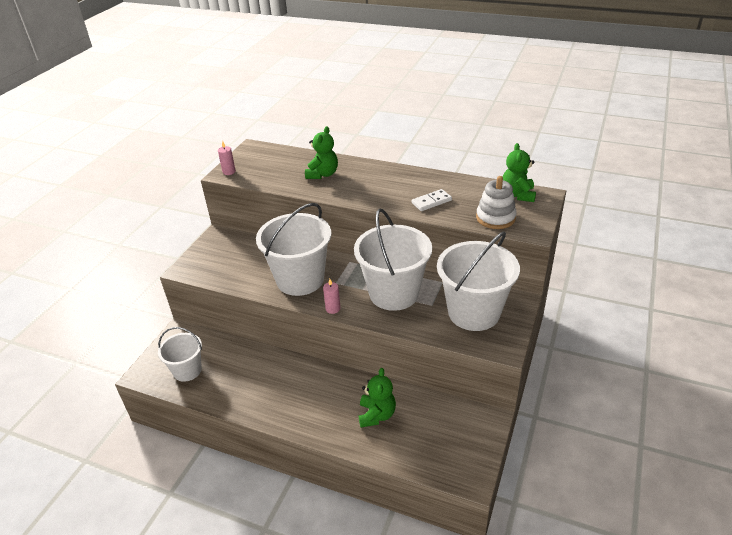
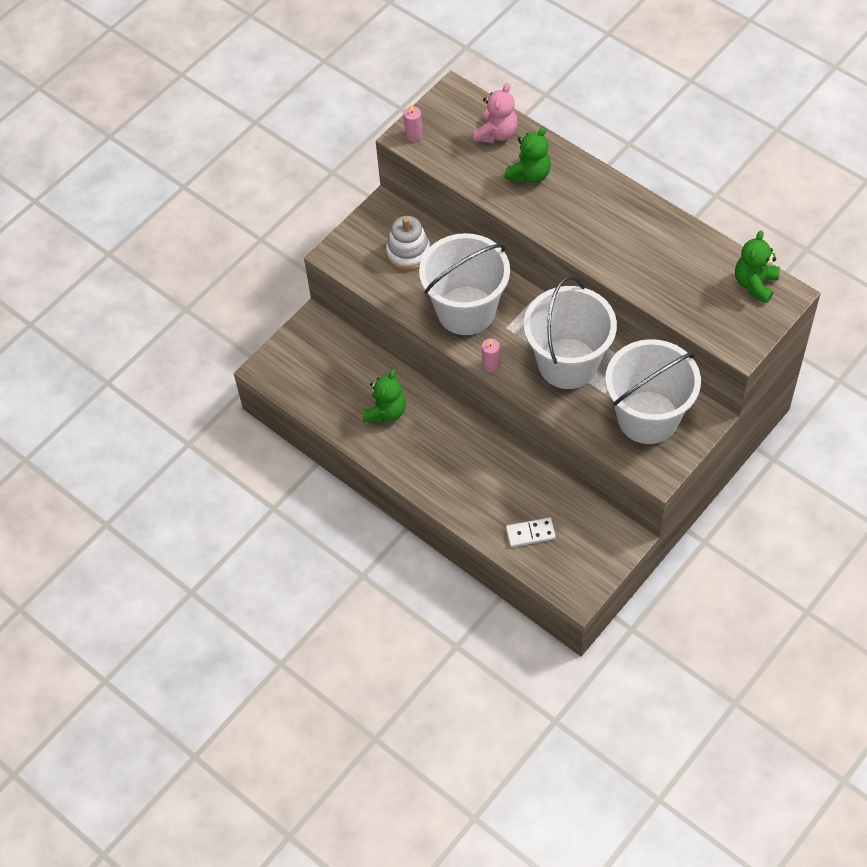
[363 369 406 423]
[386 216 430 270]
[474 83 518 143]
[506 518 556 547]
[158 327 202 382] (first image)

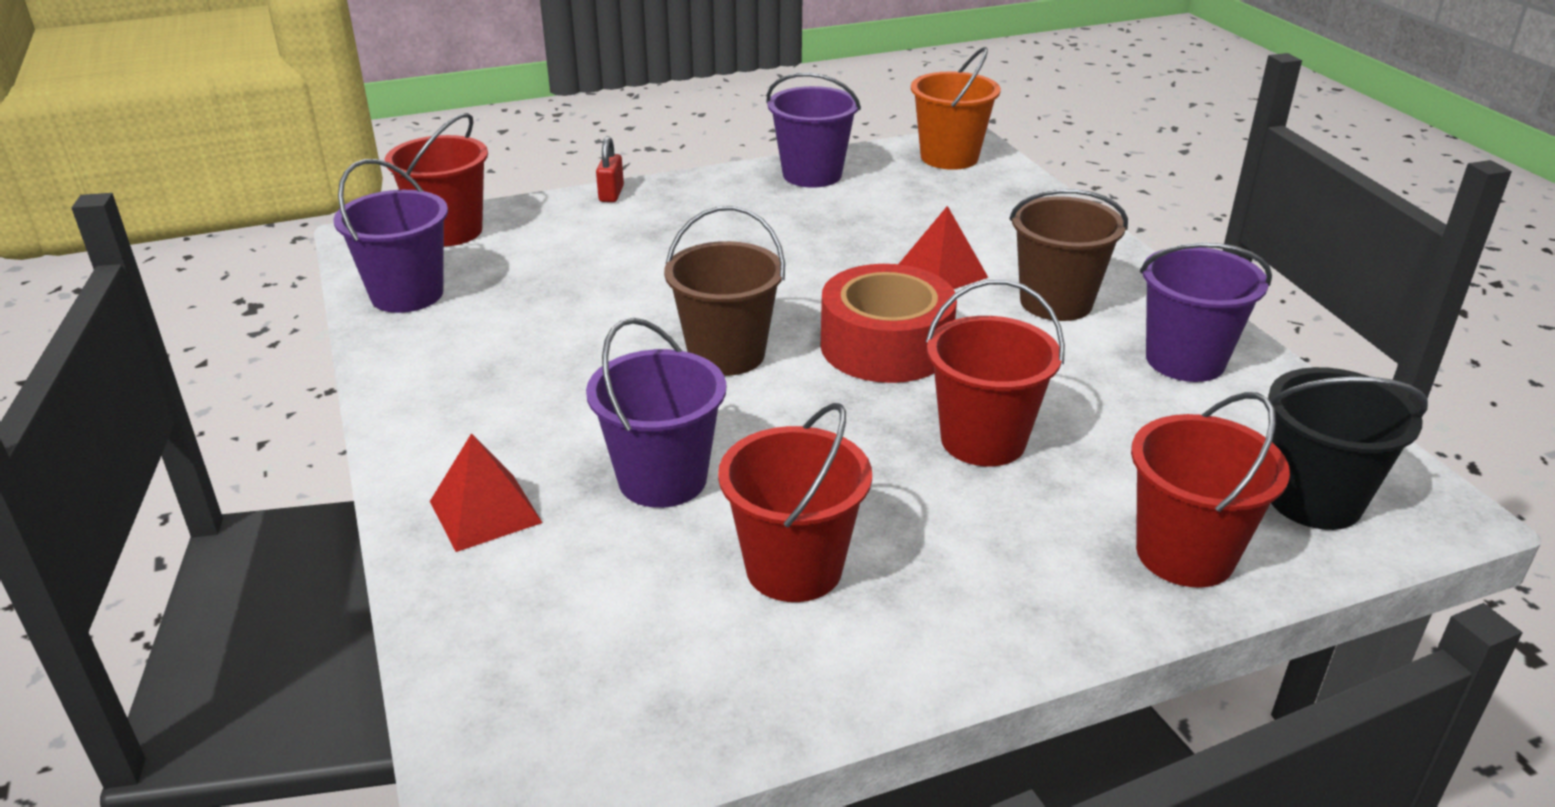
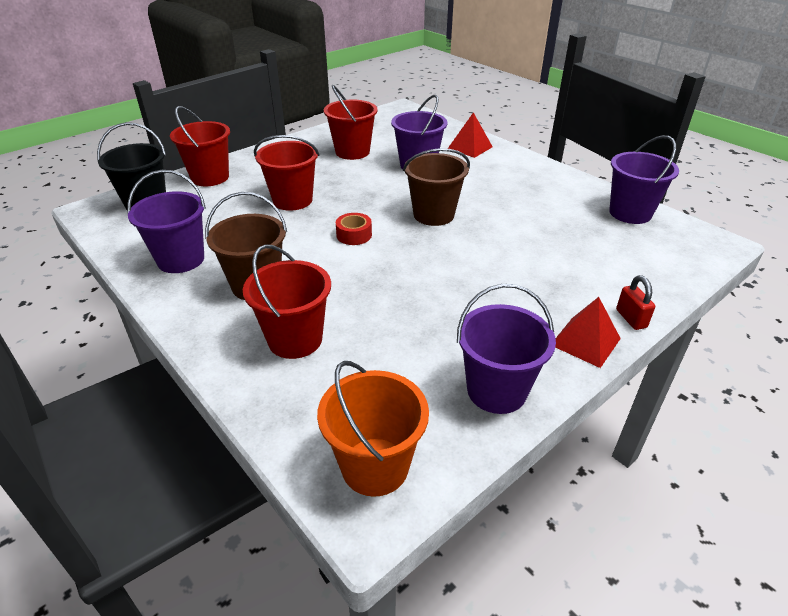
[243 244 331 359]
[336 213 372 245]
[555 297 621 368]

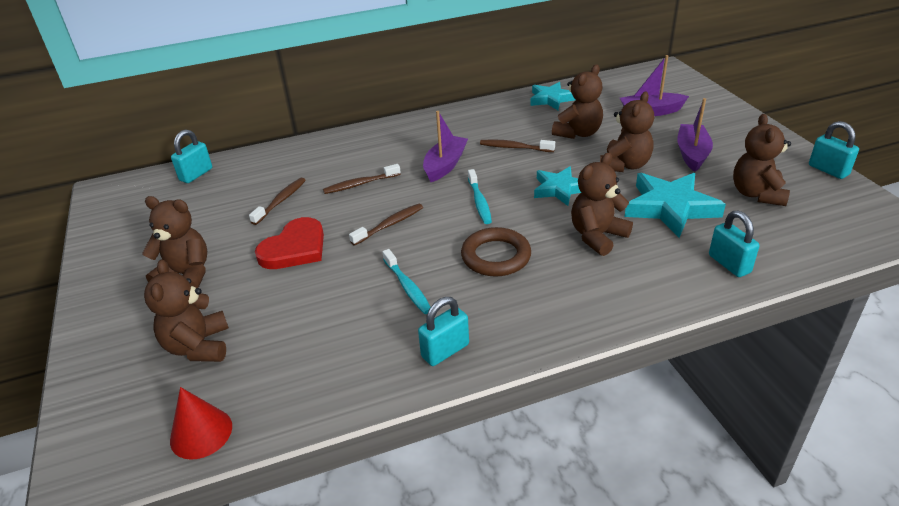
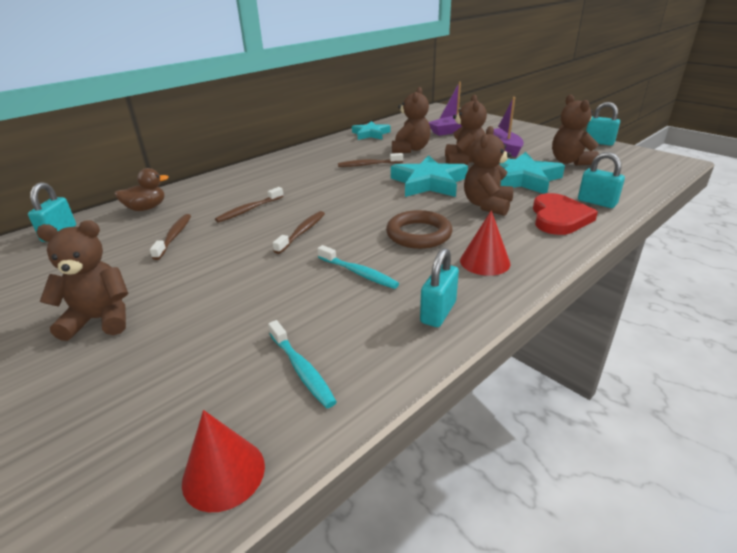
[114 168 169 211]
[268 320 337 408]
[391 155 468 197]
[460 210 510 276]
[533 193 598 235]
[144 259 229 362] (first image)
[423 111 468 182] (first image)

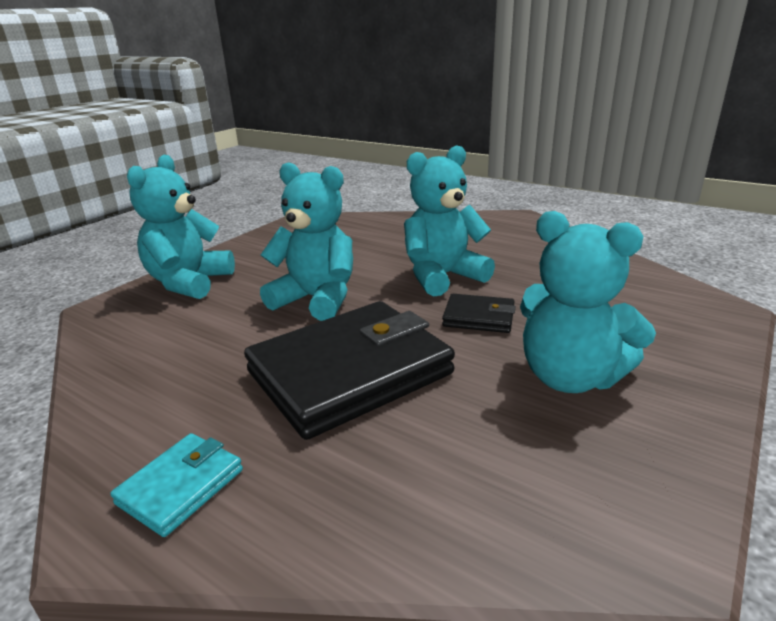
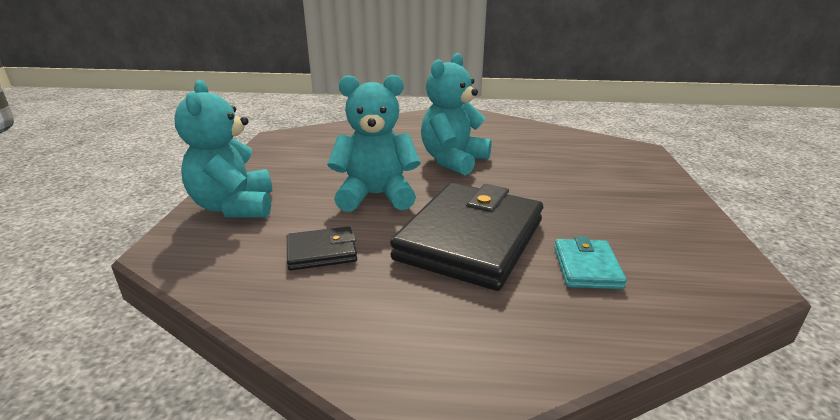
[287 226 357 271]
[554 236 627 289]
[520 211 656 393] (first image)

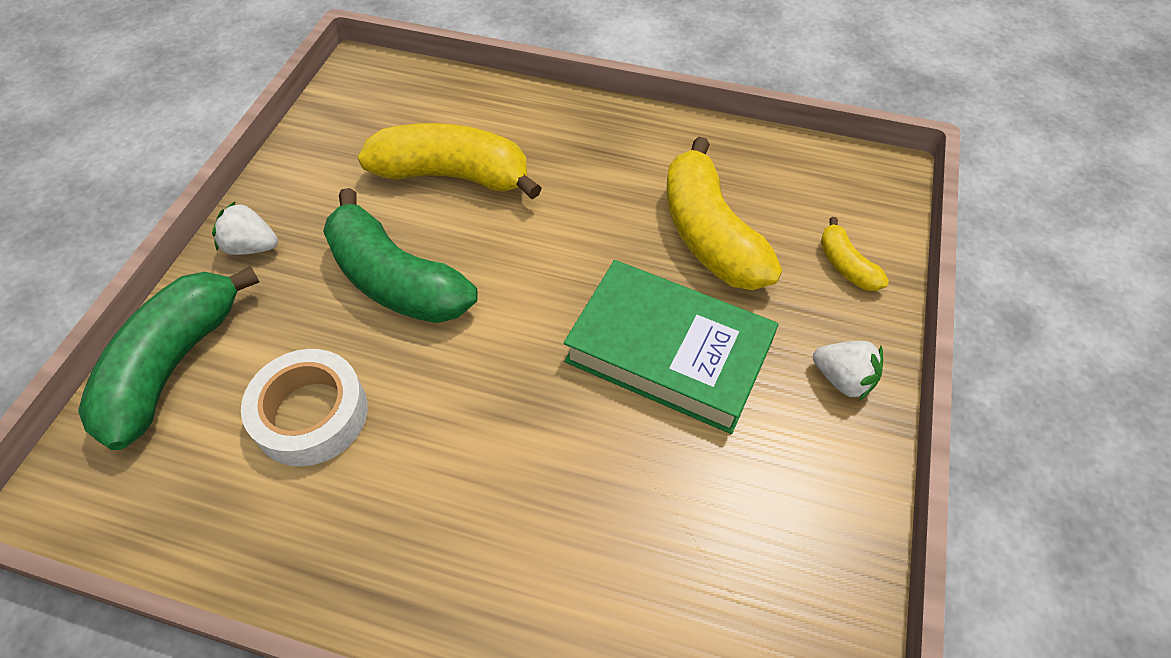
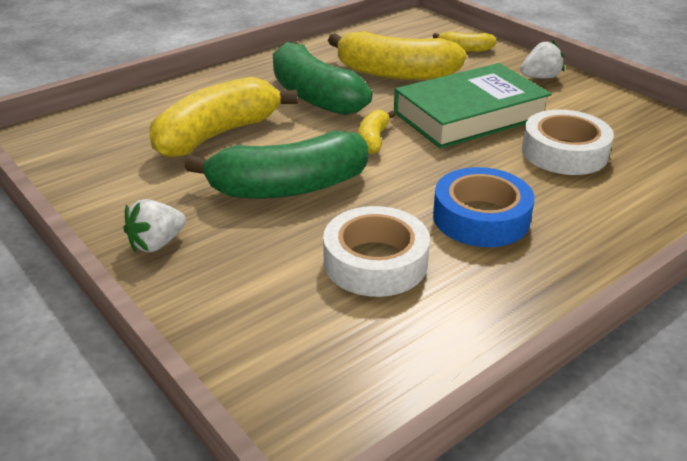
[273 41 373 115]
[358 110 396 154]
[433 167 535 247]
[522 110 614 175]

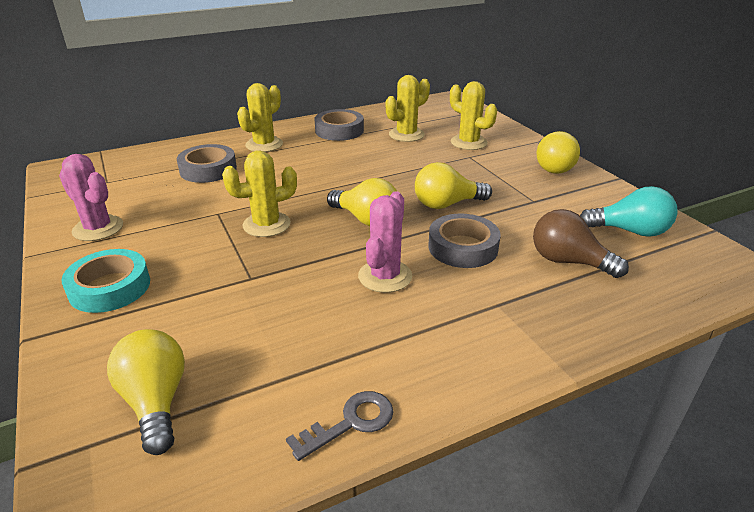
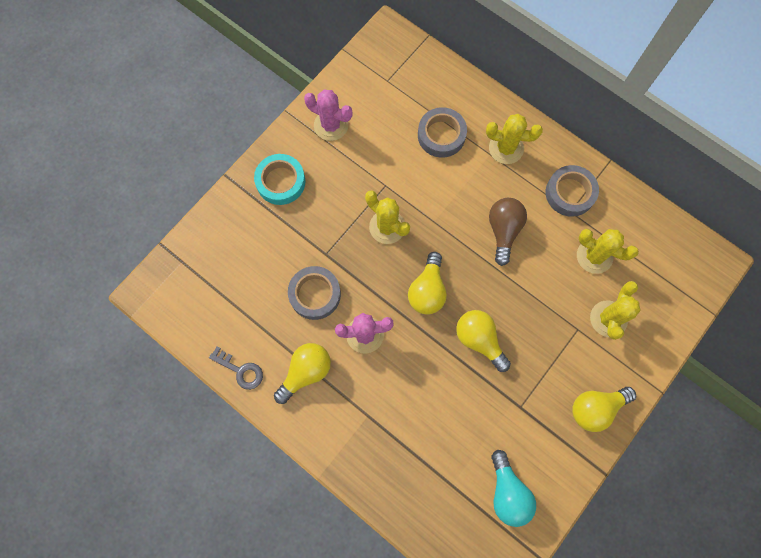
[274 343 331 404]
[288 266 341 320]
[304 90 352 141]
[489 198 527 266]

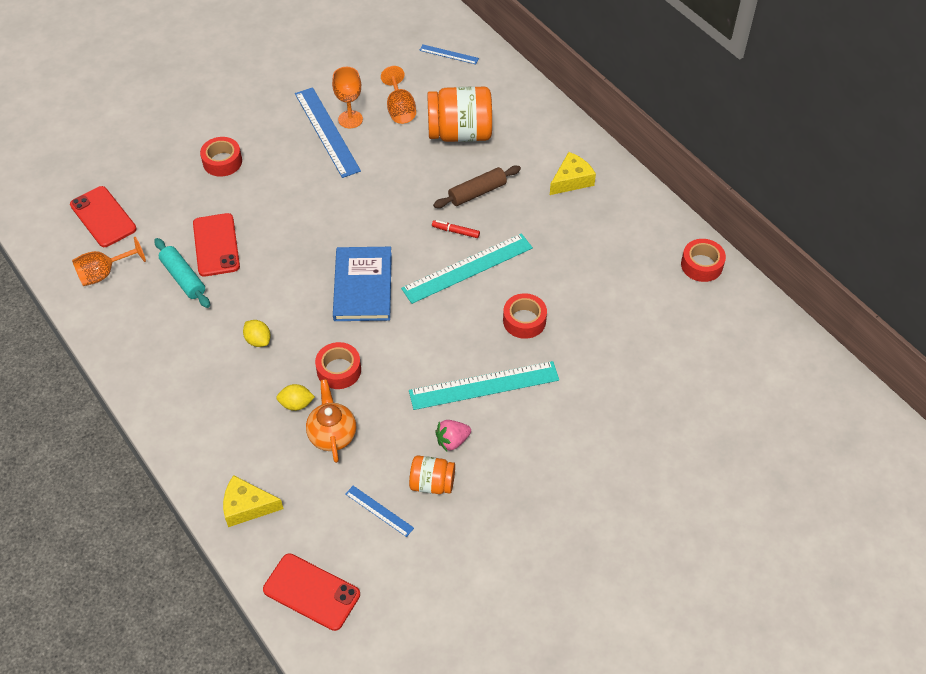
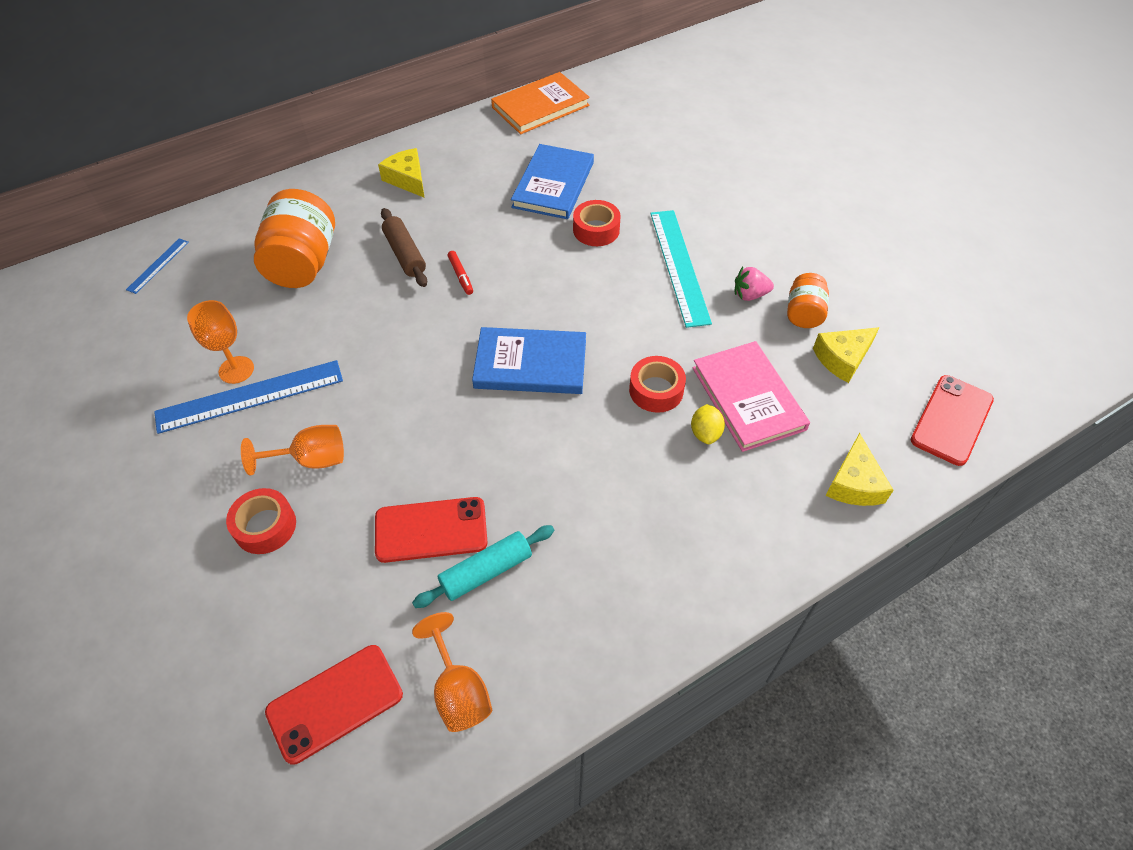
[241 425 344 476]
[448 251 473 295]
[491 72 590 134]
[511 144 594 219]
[692 341 810 452]
[735 267 774 301]
[813 327 880 383]
[243 320 271 347] (first image)
[401 233 533 304] (first image)

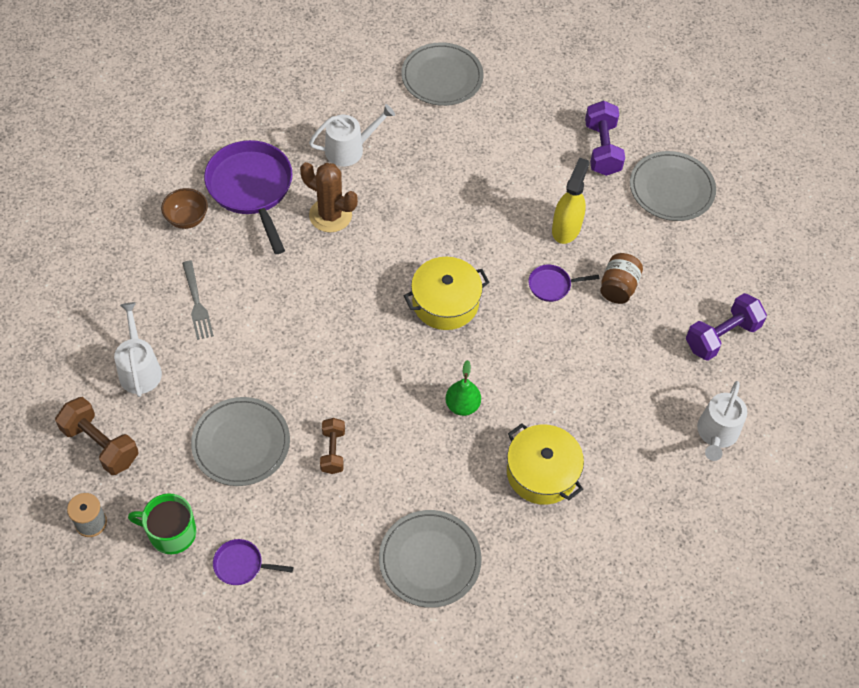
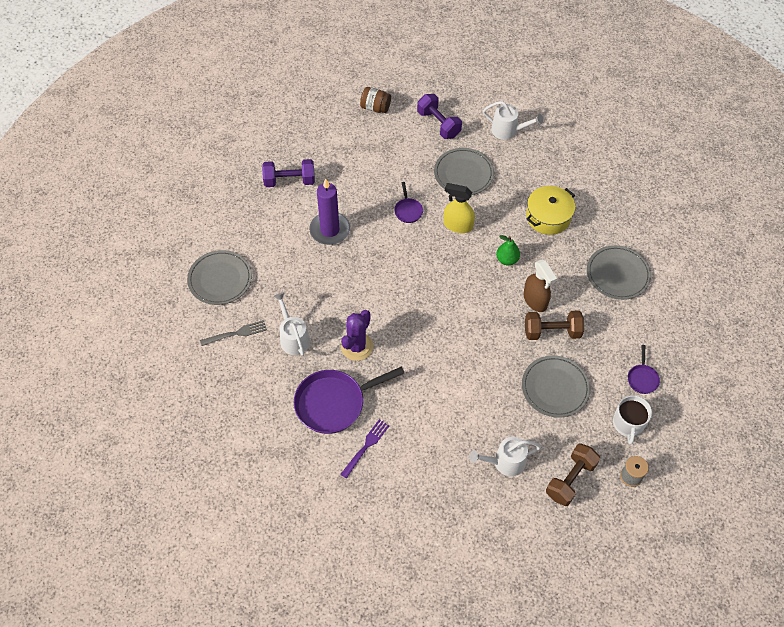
[200 320 267 346]
[309 179 350 245]
[340 419 389 479]
[341 310 373 361]
[360 87 391 113]
[434 148 494 195]
[444 183 475 233]
[524 259 557 312]
[525 310 584 340]
[613 395 652 445]
[404 257 490 330] (first image)

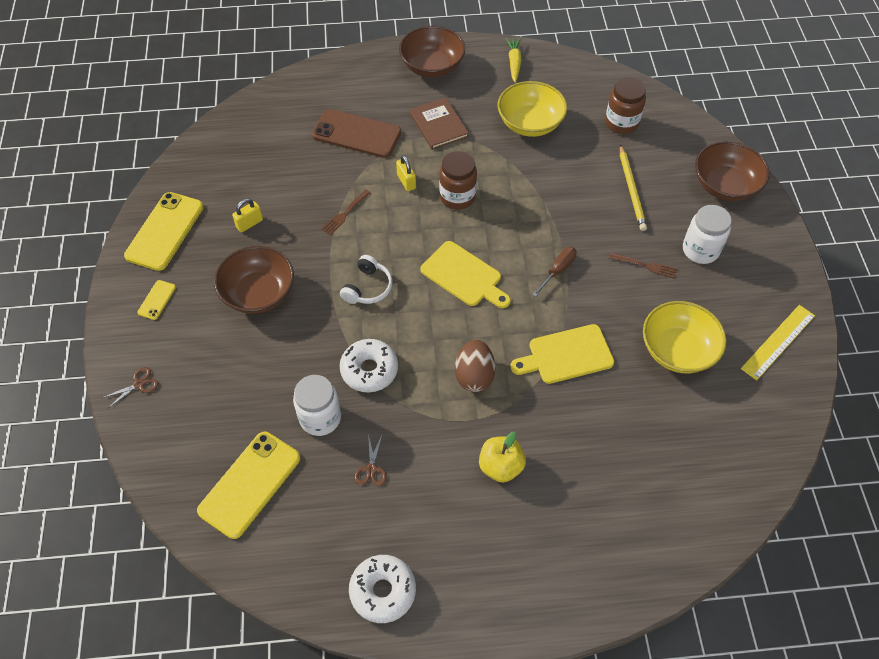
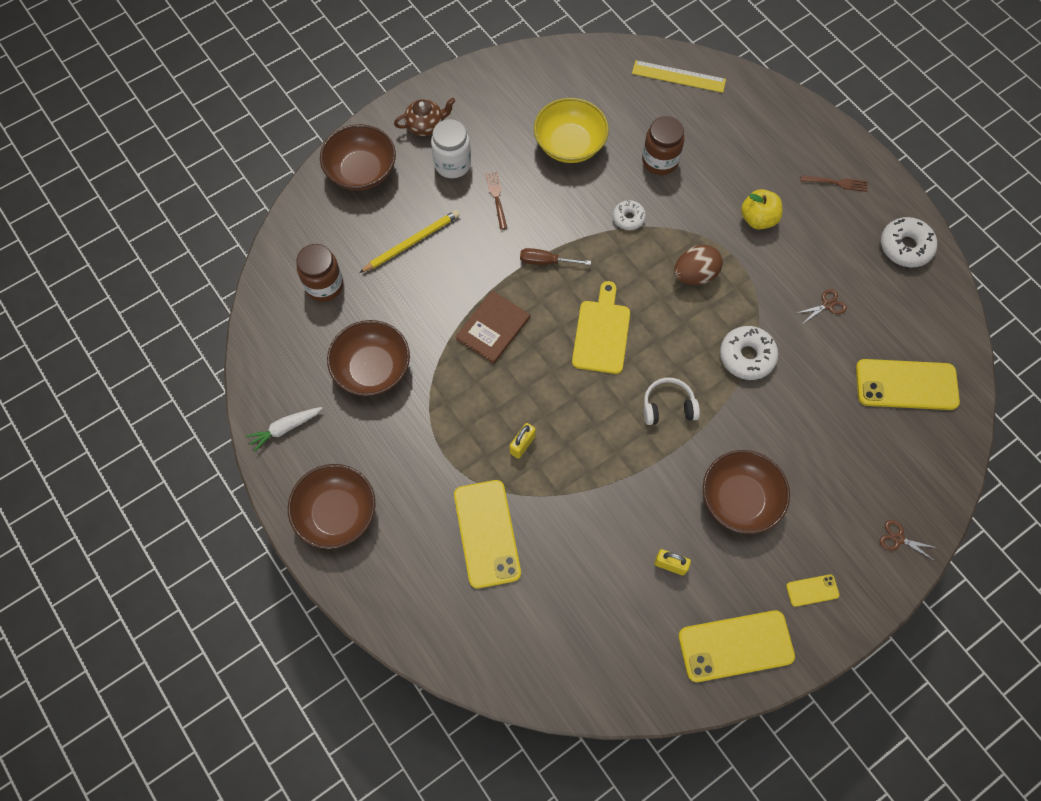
[246 407 323 452]
[327 320 410 396]
[394 98 455 136]
[454 480 521 589]
[455 291 530 364]
[613 200 646 230]
[632 60 726 93]
[642 116 685 175]
[800 175 868 192]
[293 375 341 436] (first image)

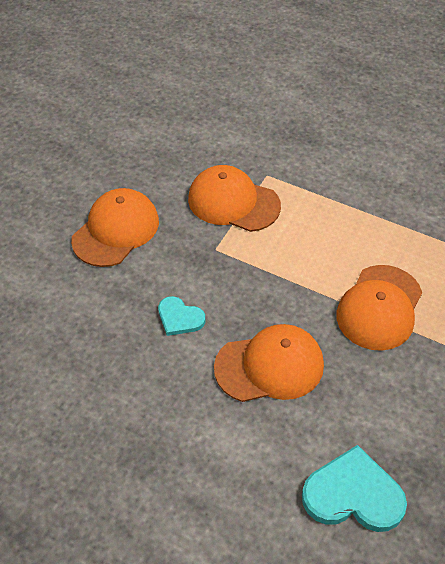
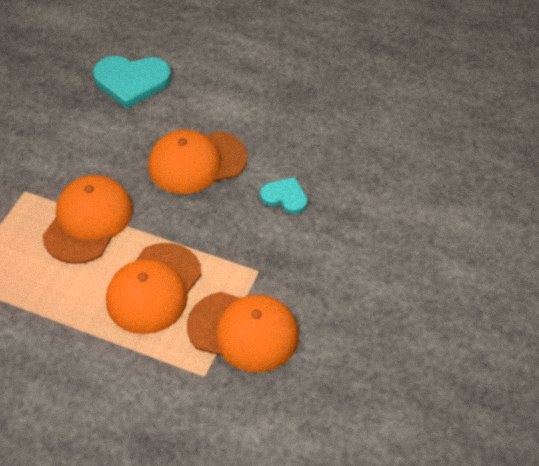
[106 243 202 334]

